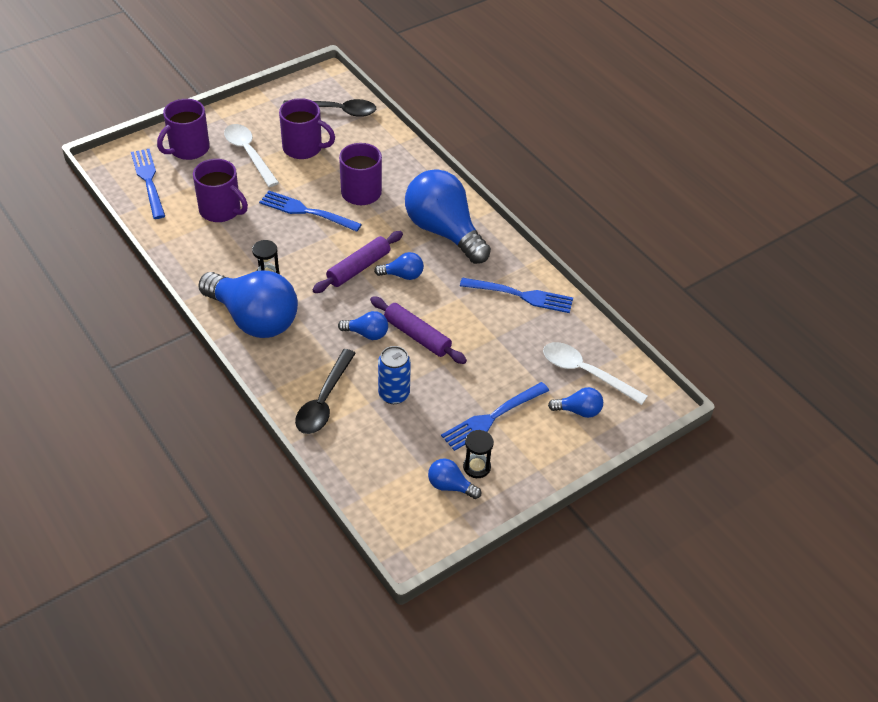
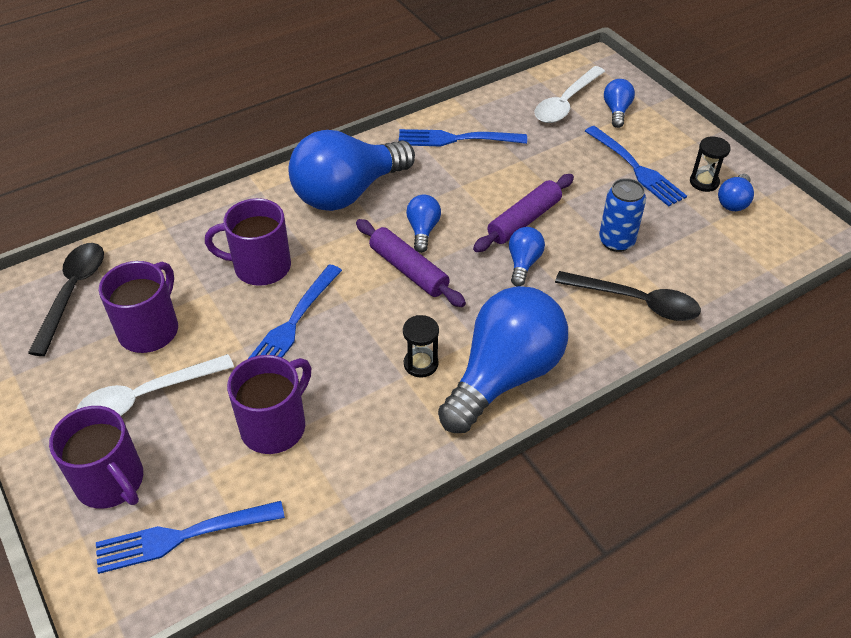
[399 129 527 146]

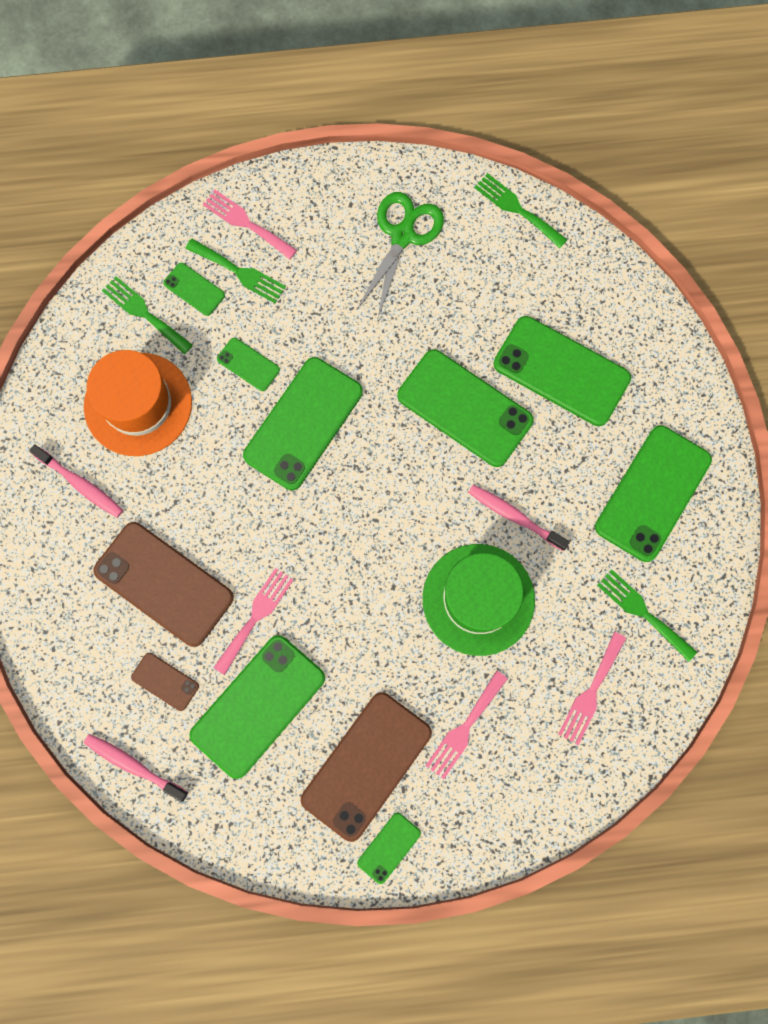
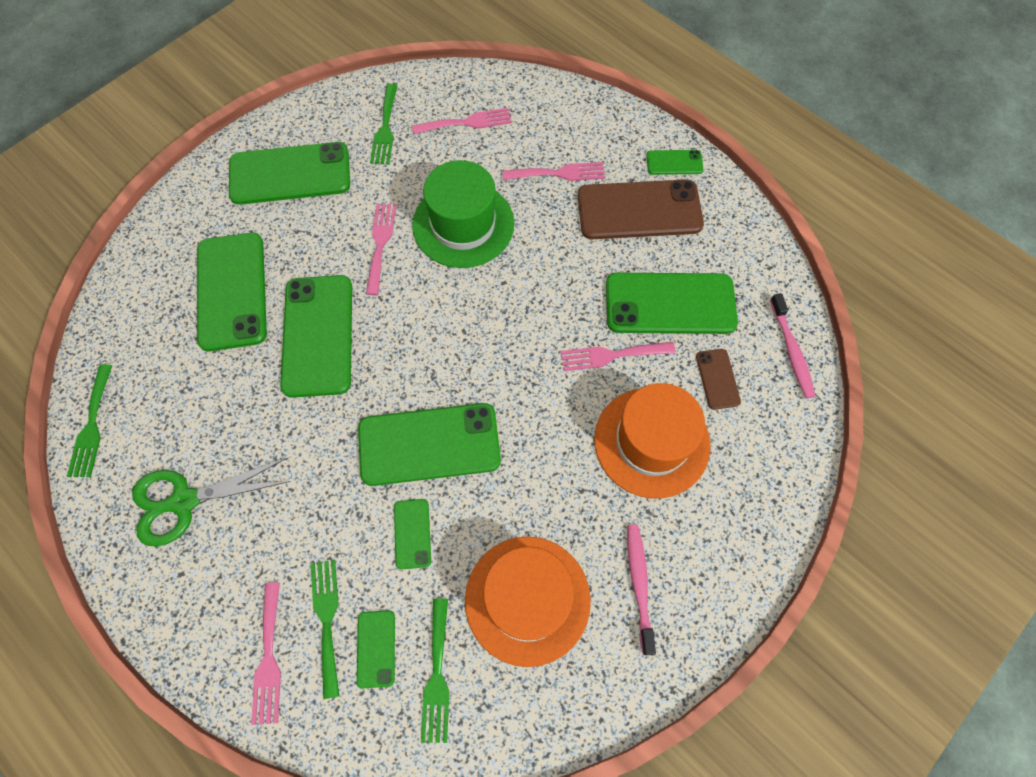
[366 203 397 295]
[594 383 711 499]

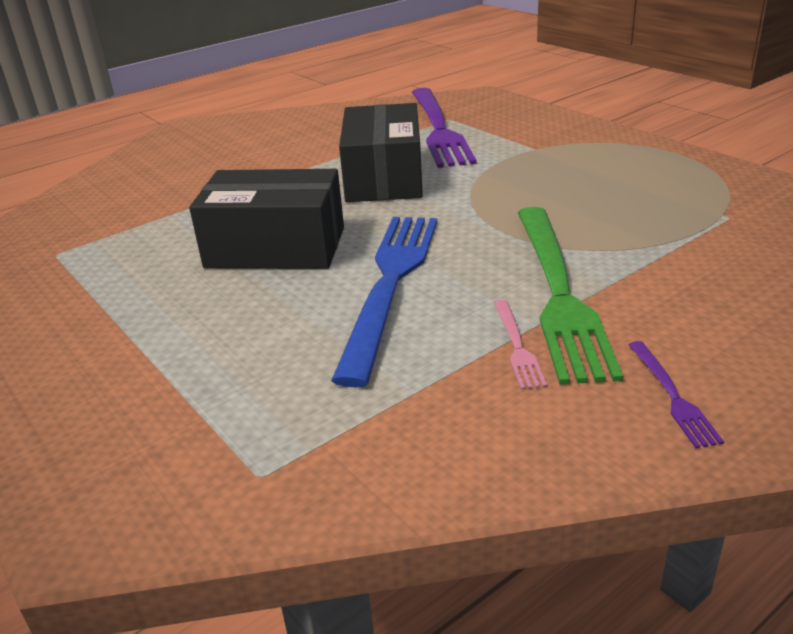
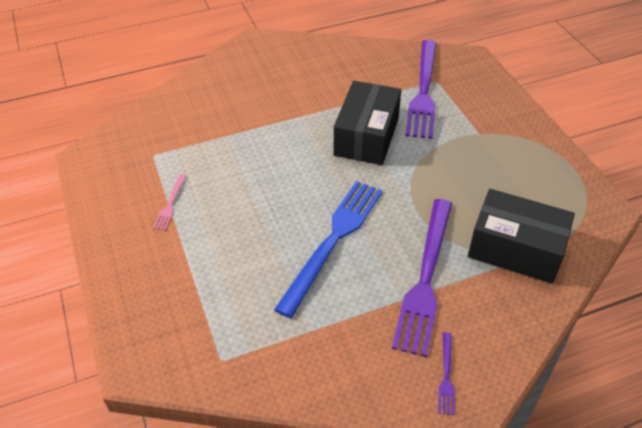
[153 175 186 230]
[392 199 452 357]
[468 189 575 283]

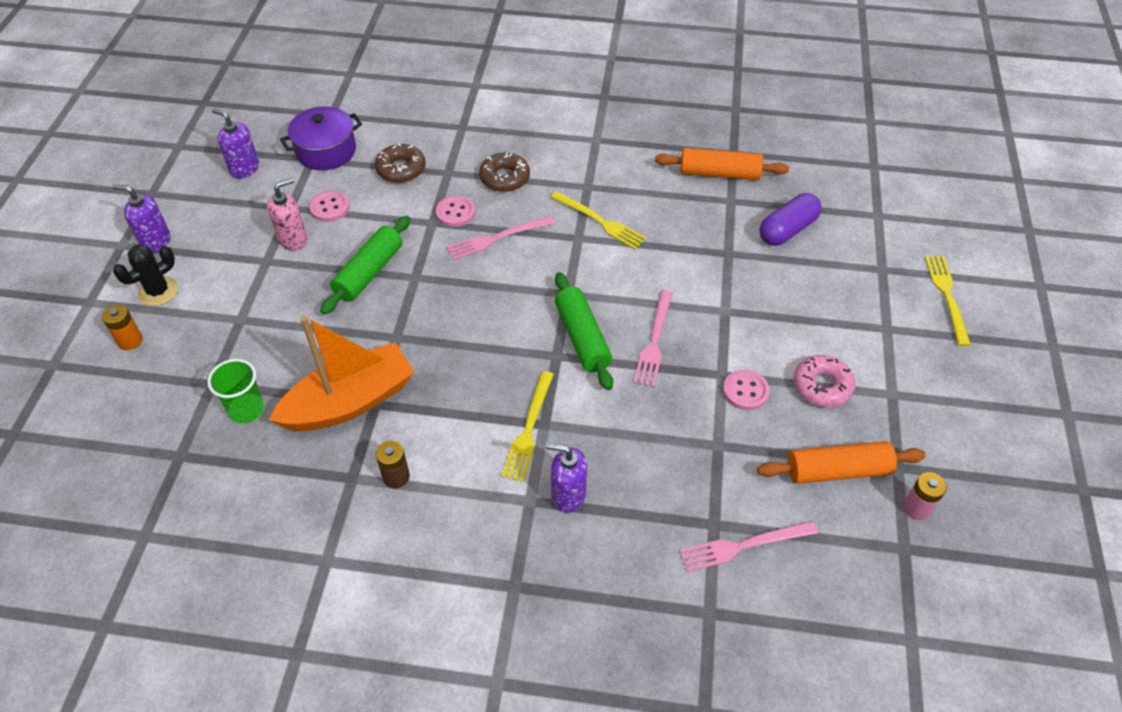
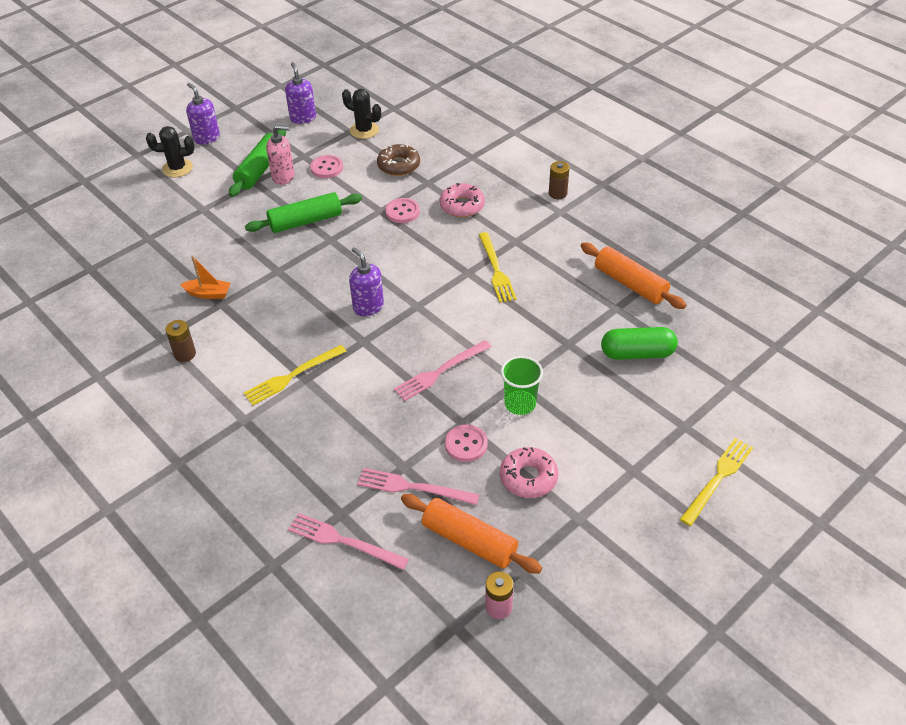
[180 255 231 299]
[229 129 286 197]
[342 89 381 139]
[349 247 384 316]
[357 468 479 505]
[440 183 485 217]
[501 356 543 415]
[549 161 570 199]
[601 327 678 360]
[102 304 143 350] (first image)

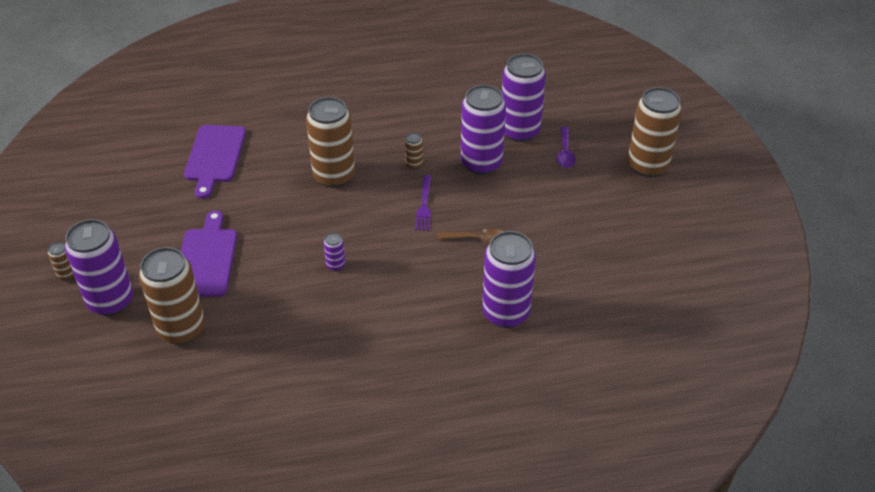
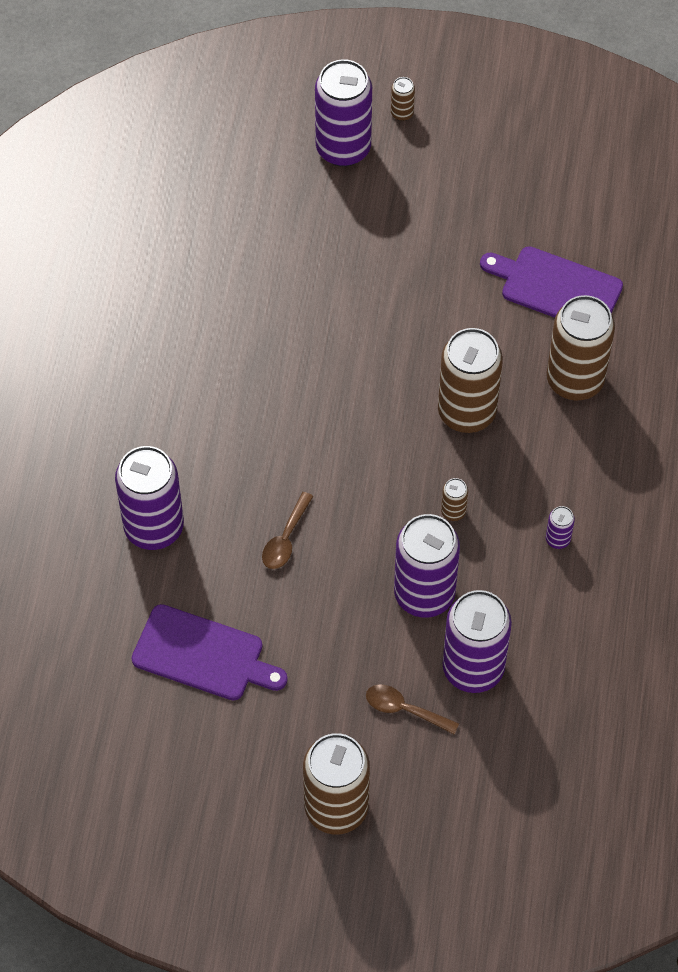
[132 604 288 701]
[366 684 459 734]
[546 506 575 549]
[547 295 615 400]
[415 175 431 231] (first image)

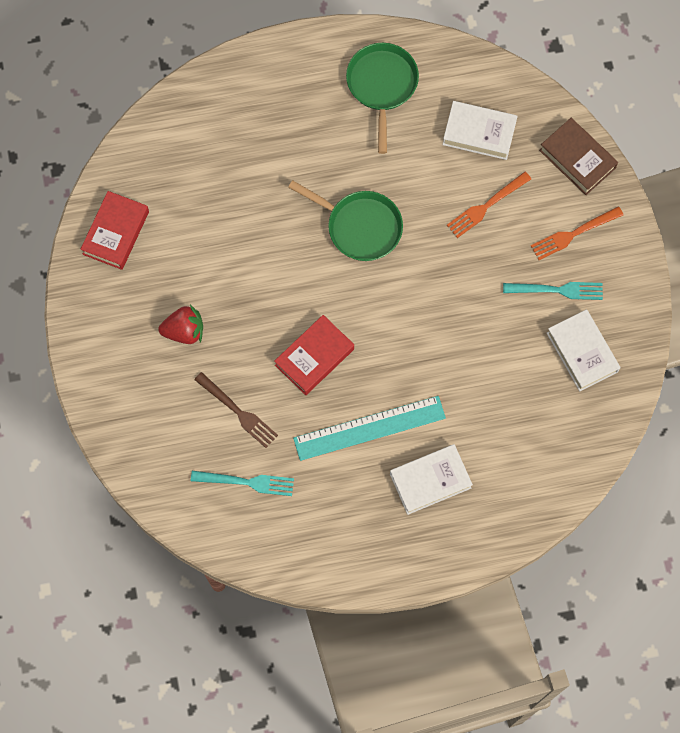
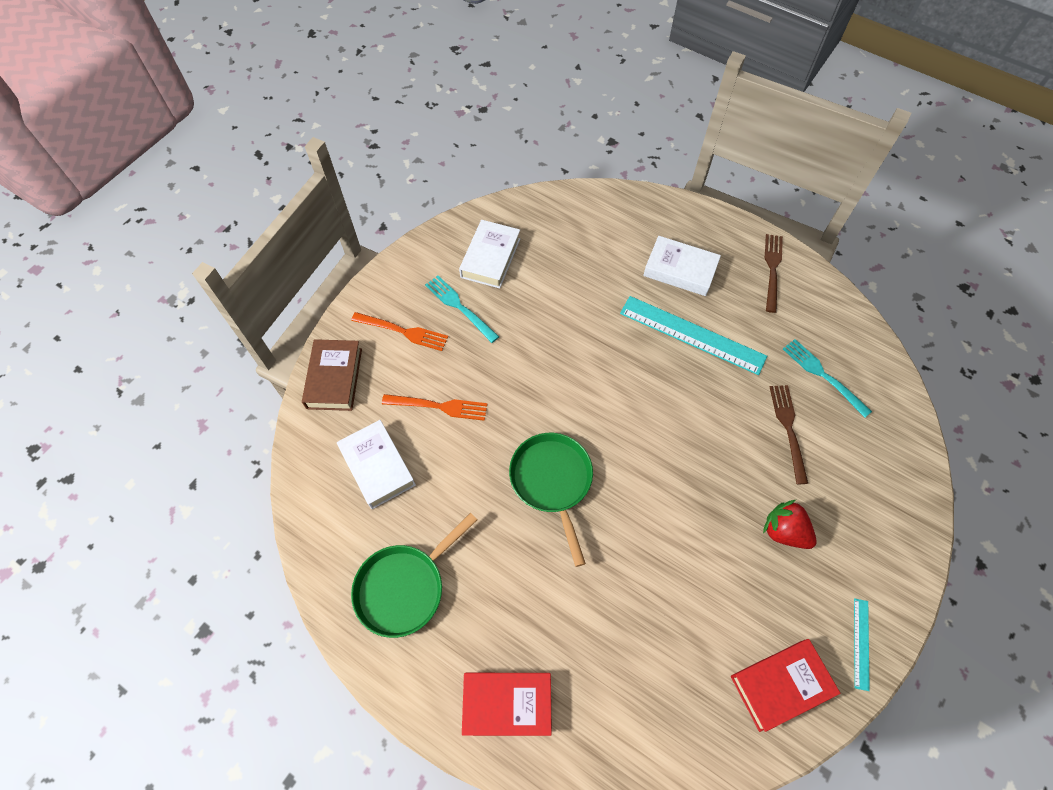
[462 673 552 736]
[765 234 783 313]
[854 598 870 691]

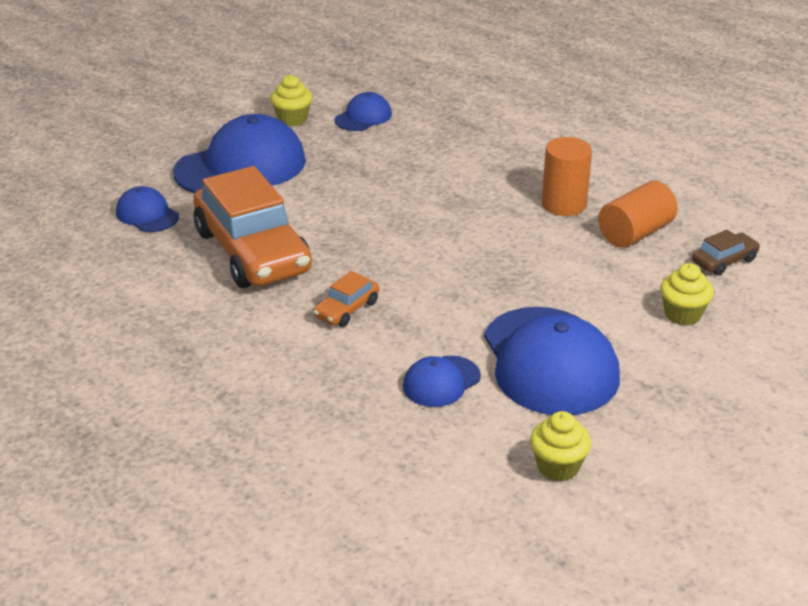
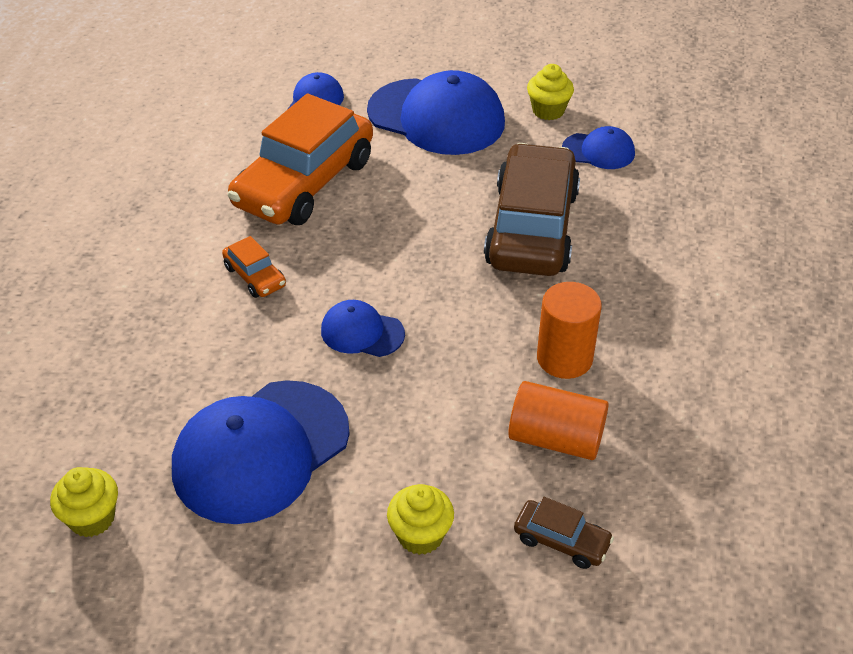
[222 236 286 298]
[321 300 405 357]
[484 143 580 276]

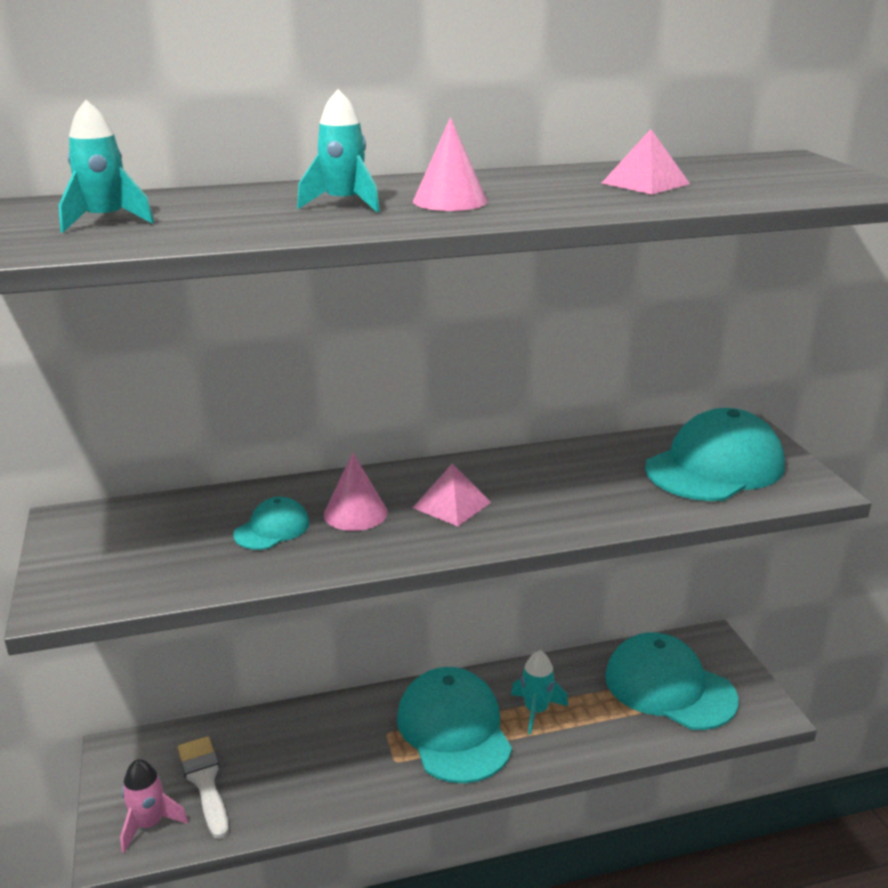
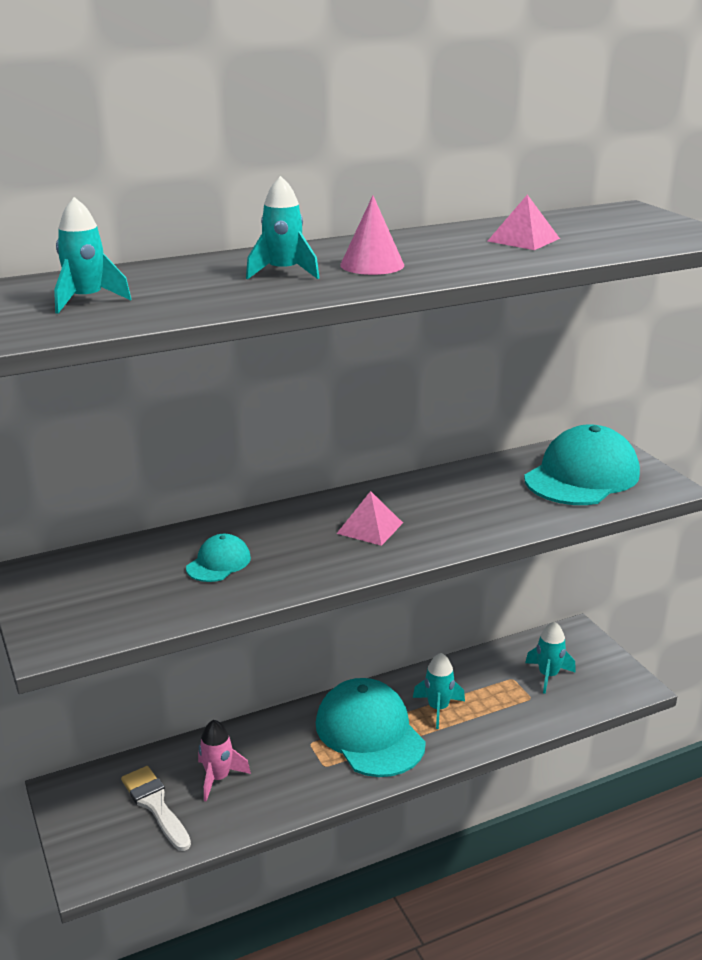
[198 720 251 801]
[525 621 576 694]
[324 453 388 531] (first image)

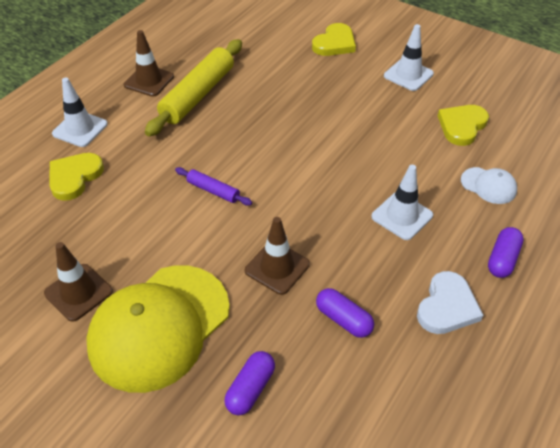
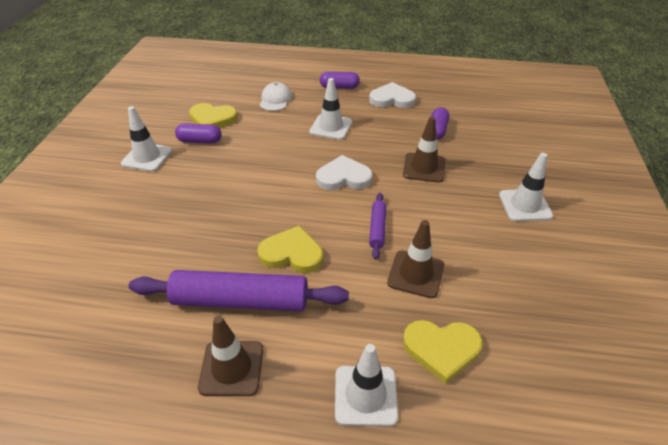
[129 270 349 311]
[175 124 222 143]
[257 225 323 273]
[316 155 372 190]
[387 220 444 298]
[499 153 553 221]

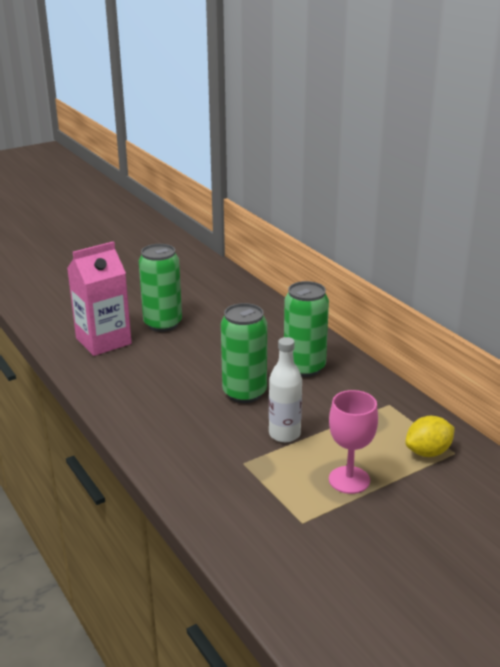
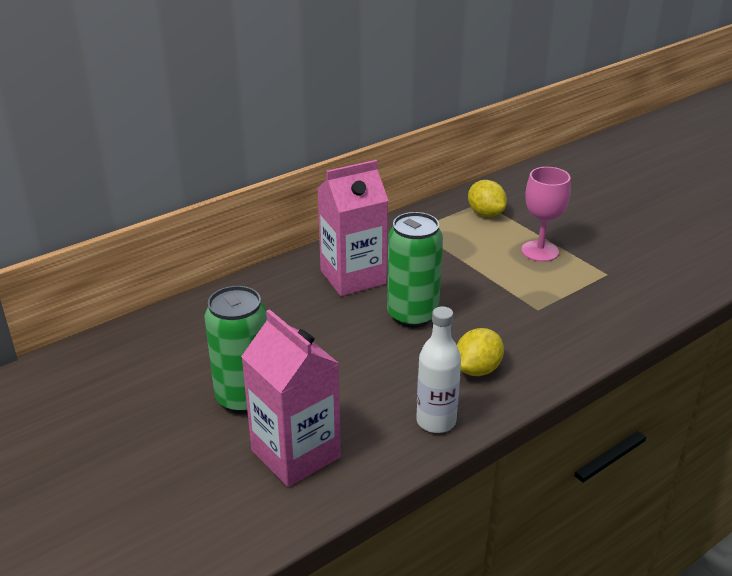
[317 160 389 296]
[416 306 461 433]
[457 328 504 376]

